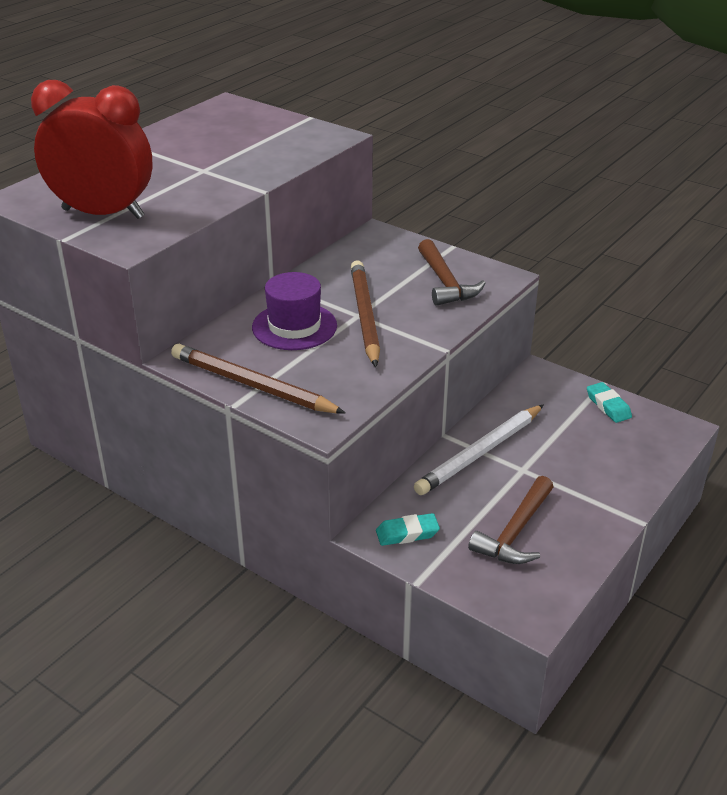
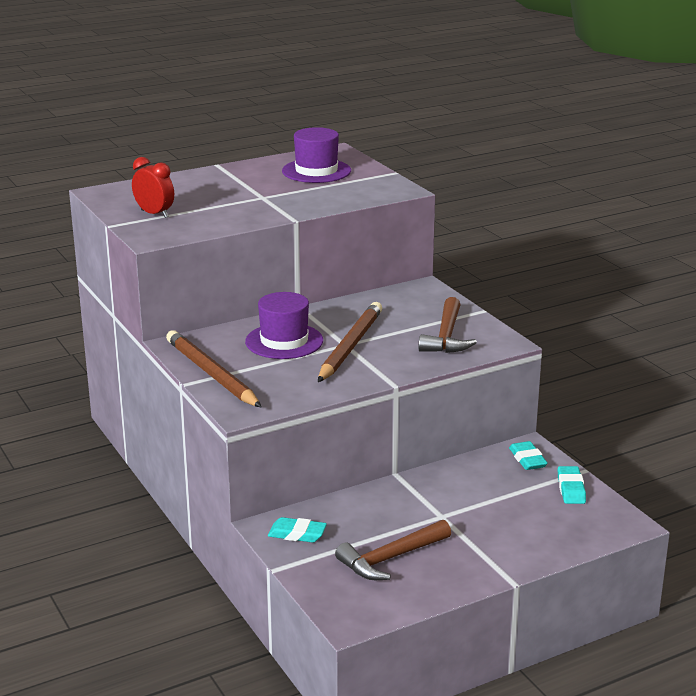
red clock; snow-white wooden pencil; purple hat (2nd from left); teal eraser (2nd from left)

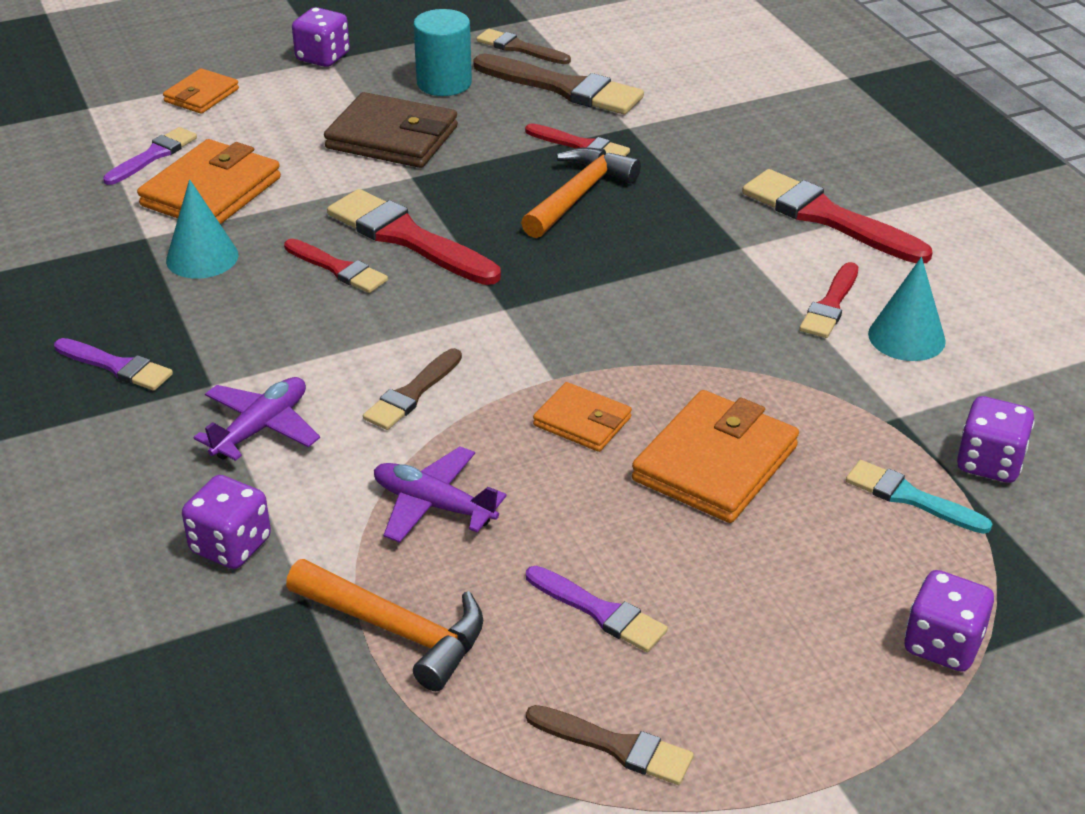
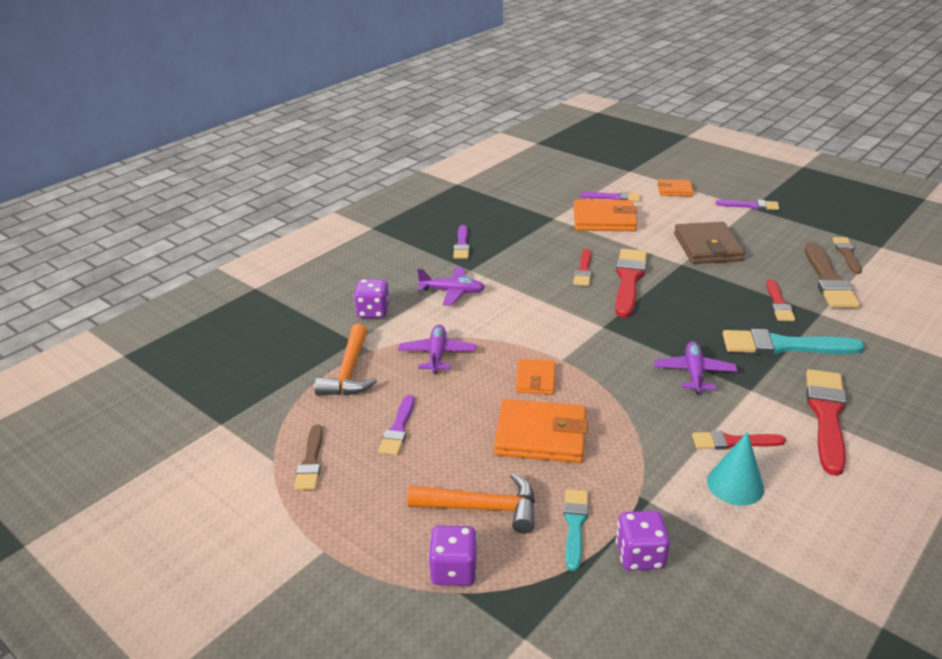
purple paintbrush (4th from left); teal solid cylinder; bright orange hammer (2nd from left); teal cone (1st from left in the first image); russet paintbrush (1st from left in the first image); teal paintbrush (2nd from left); purple aeroplane (3rd from left)

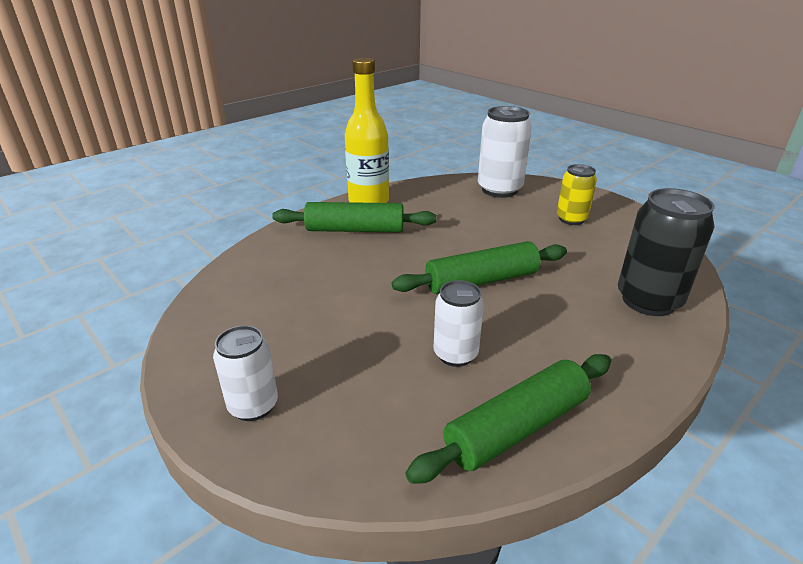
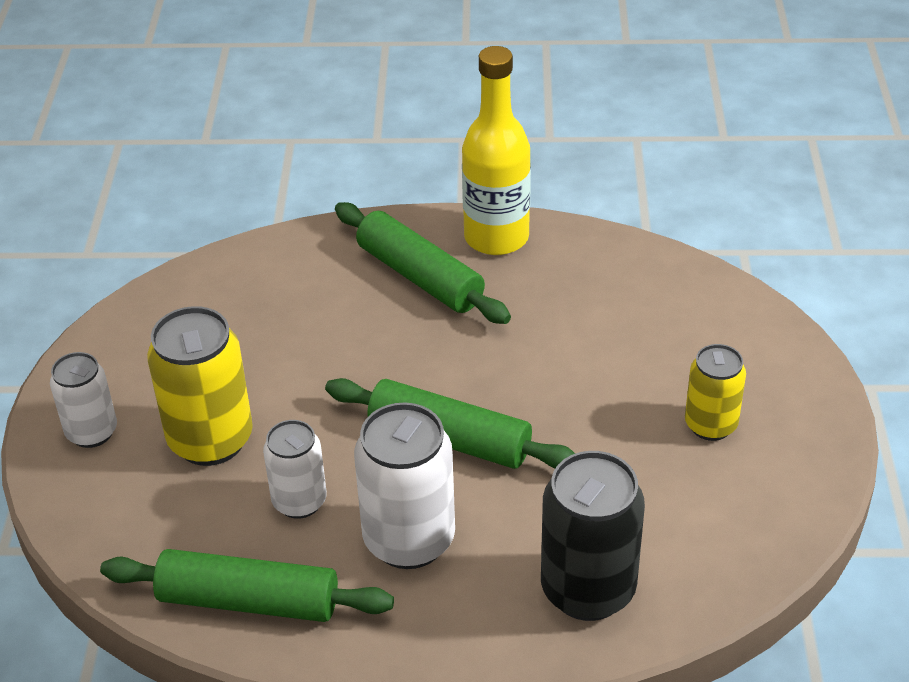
snow-white can (3rd from left); yellow can (1st from left)

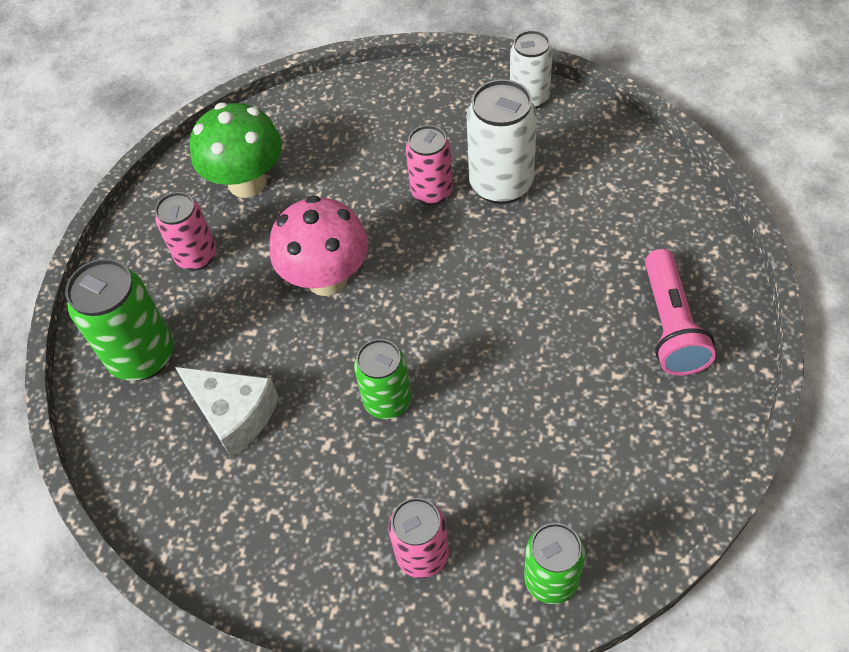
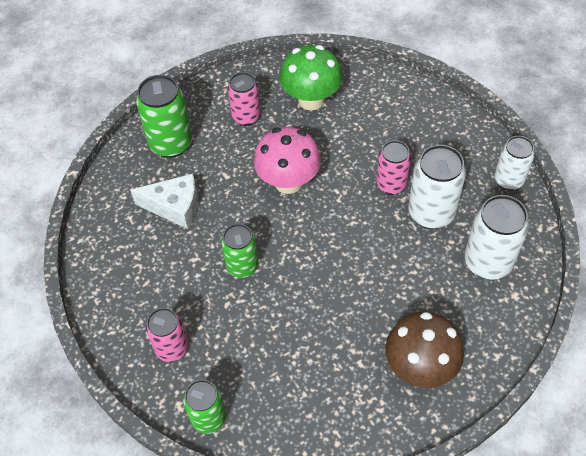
russet fungus; snow-white piece of cheese; snow-white can (2nd from left)

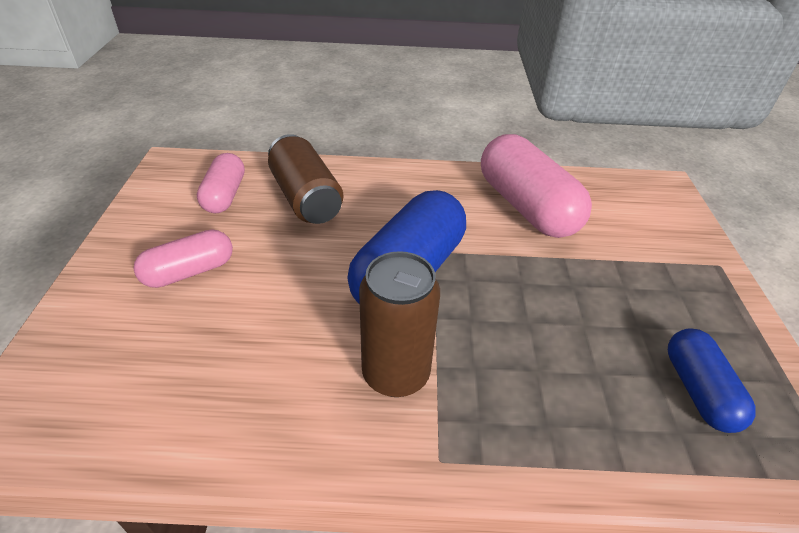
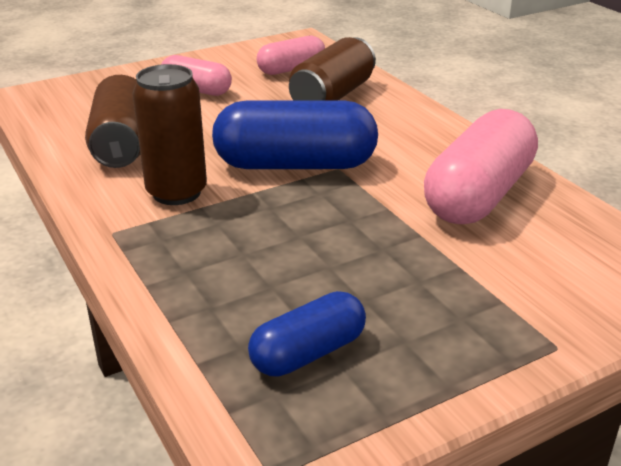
russet can (1st from left)

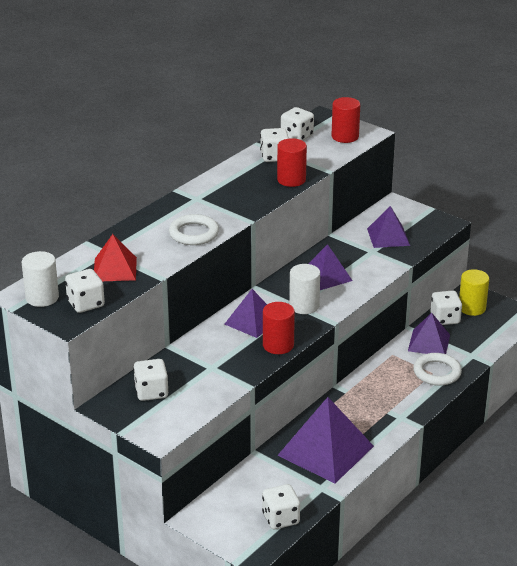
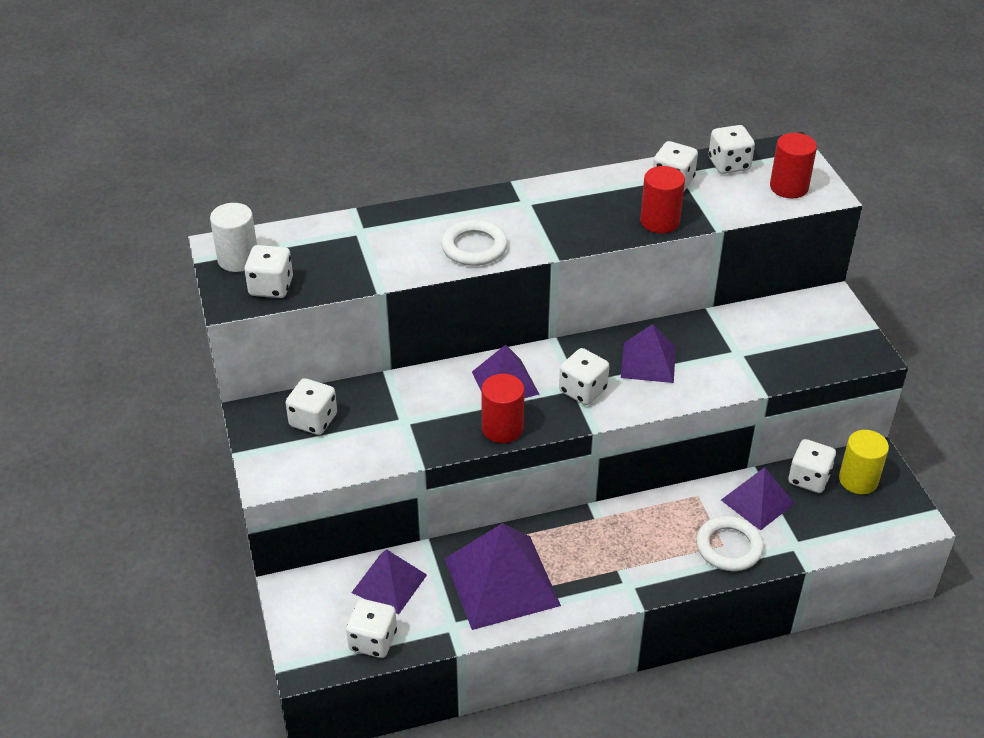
purple pyramid (1st from left); red pyramid; snow-white game die (4th from left)

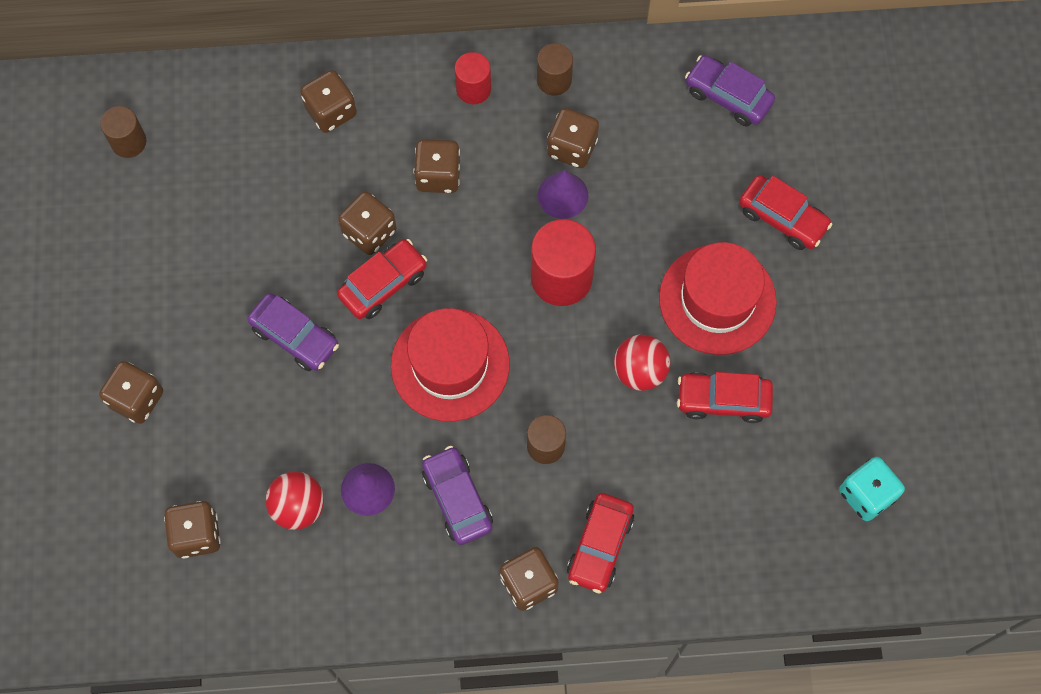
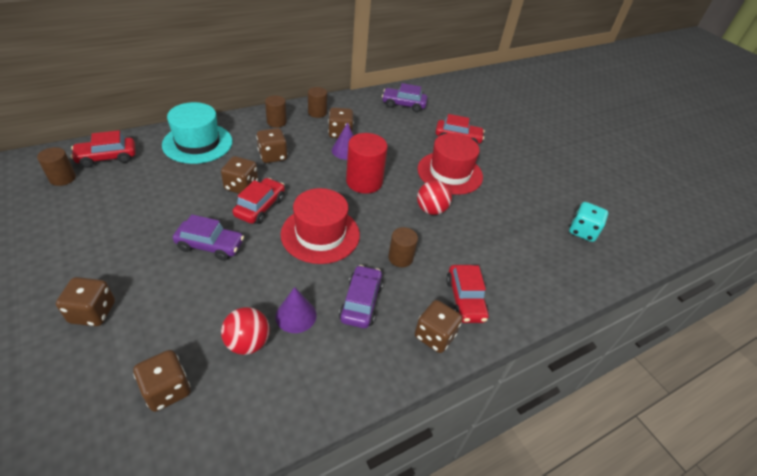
russet solid cylinder (2nd from left); teal hat; red toy car (1st from left); purple toy car (2nd from left)

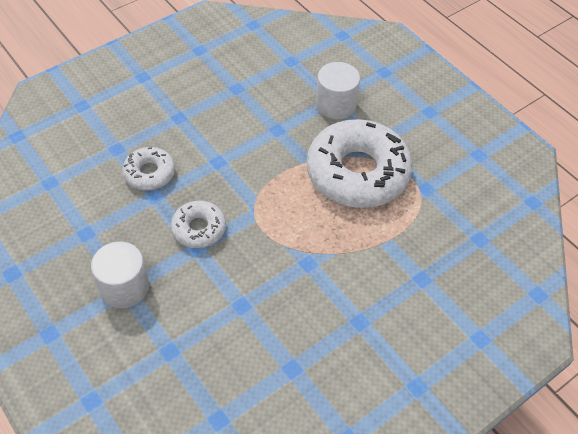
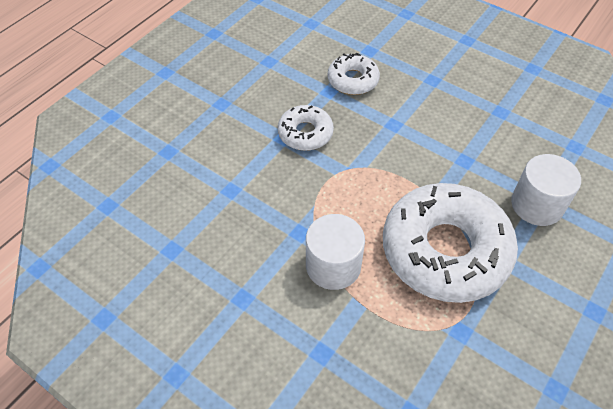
snow-white solid cylinder (1st from left)

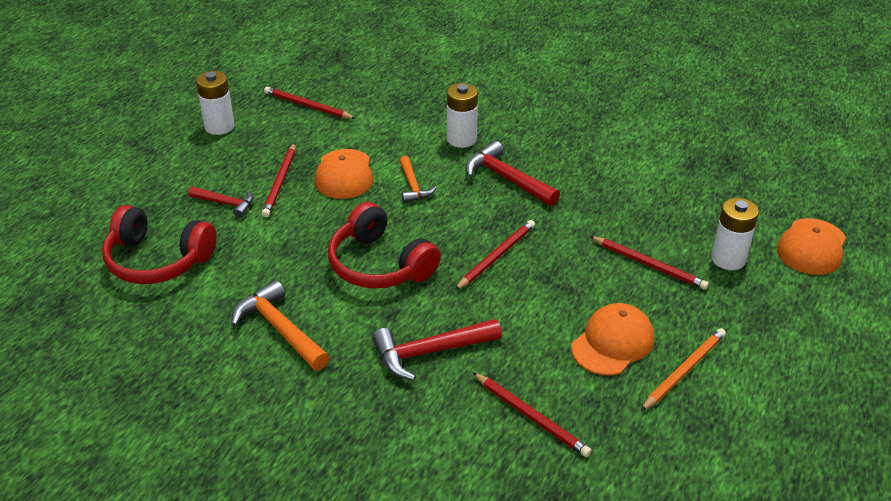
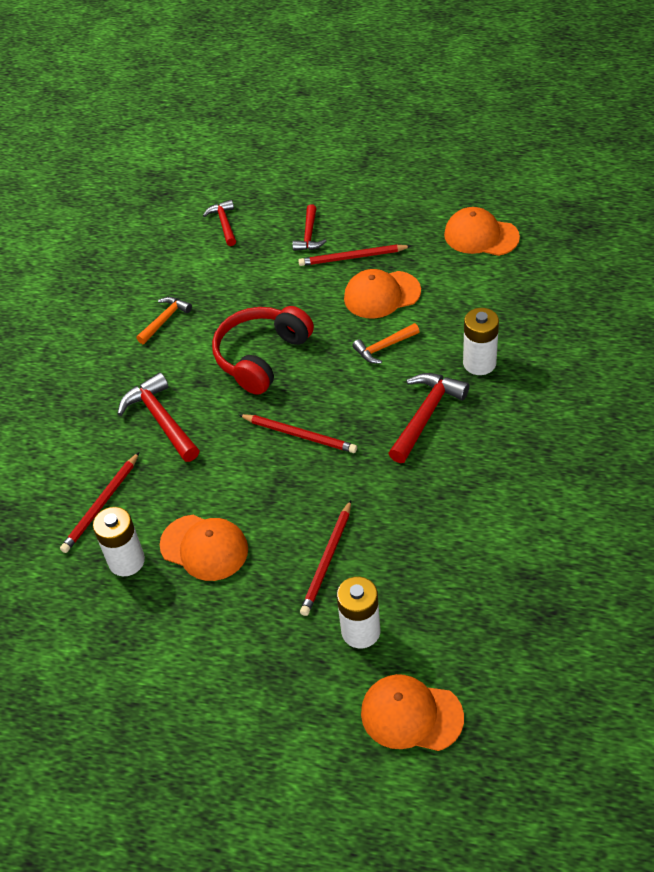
snow-white power cell (1st from left); bright orange baseball cap (4th from left); red hammer (2nd from left); bright orange hammer (1st from left); bright orange wooden pencil

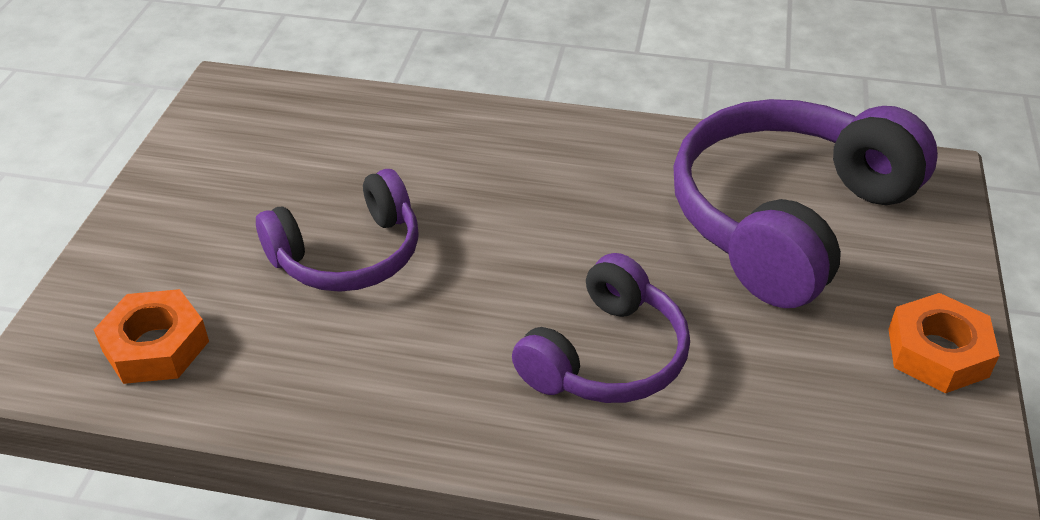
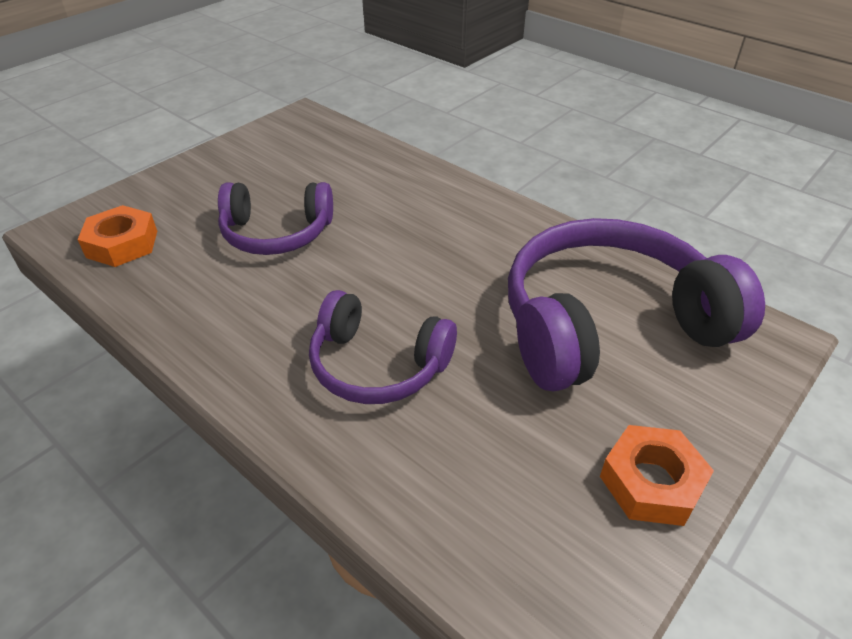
purple over-ear headphones (2nd from left)

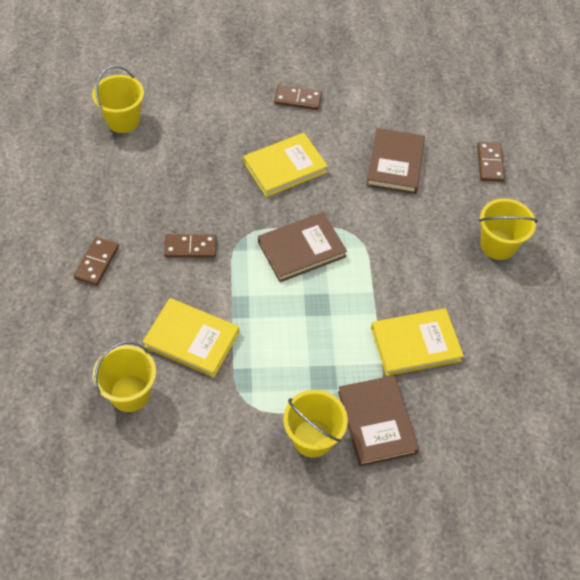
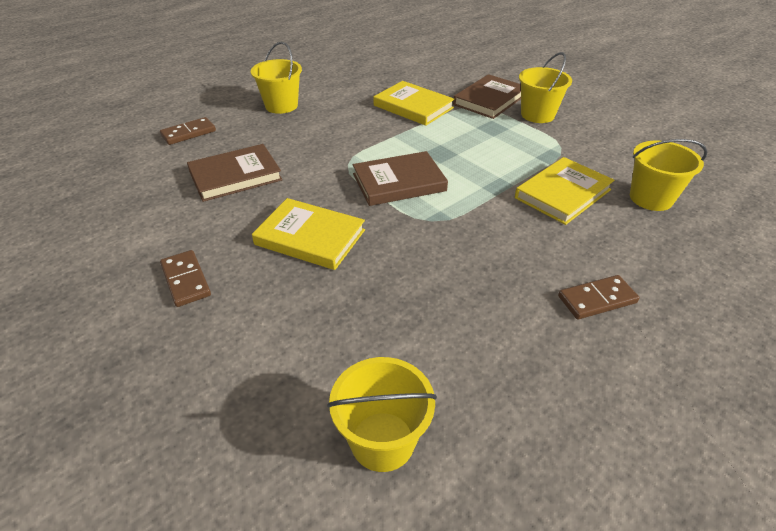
russet book (2nd from left); russet domino piece (2nd from left in the first image); yellow book (3rd from left)

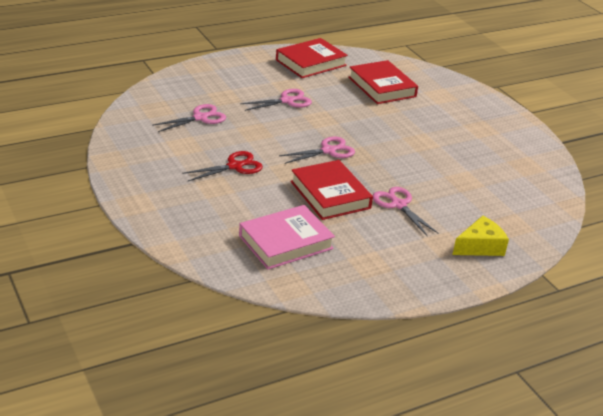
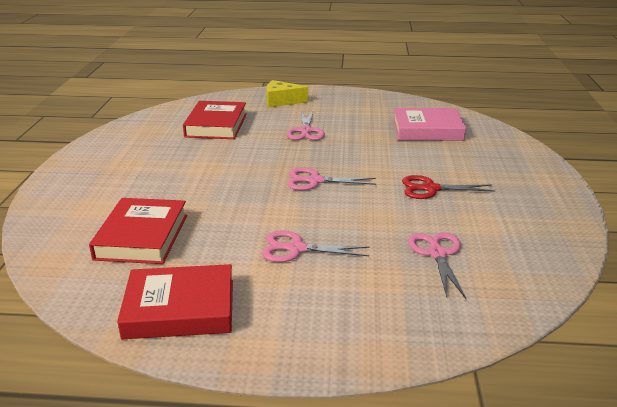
rosy pair of scissors (4th from left); red book (3rd from left)

